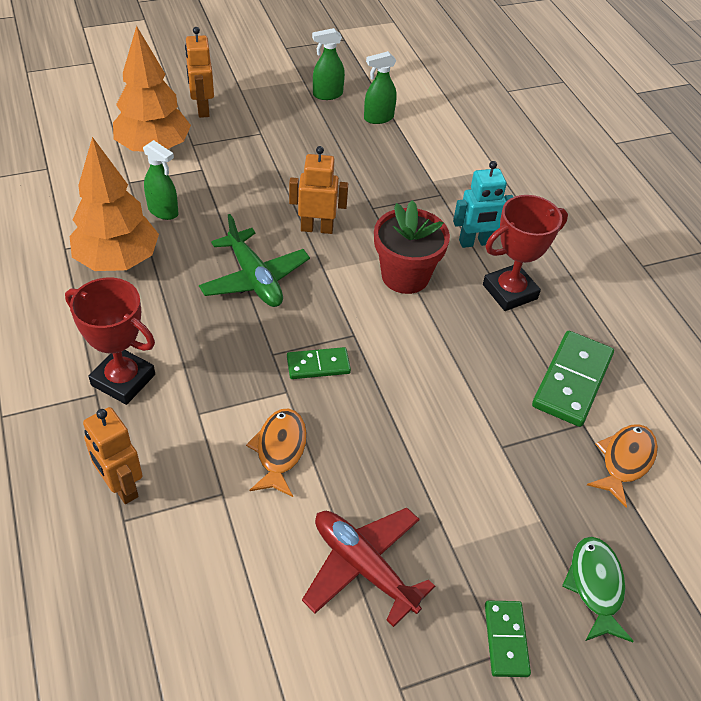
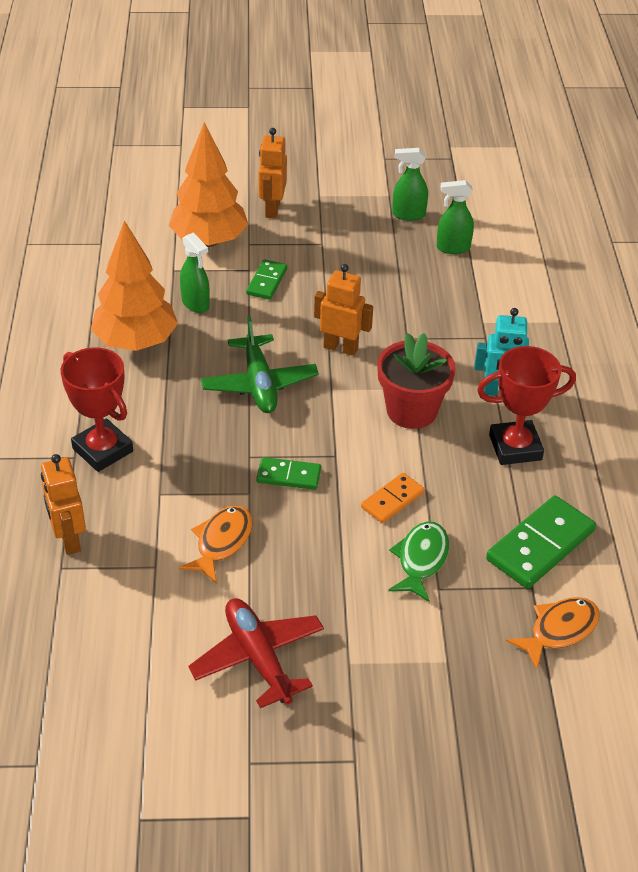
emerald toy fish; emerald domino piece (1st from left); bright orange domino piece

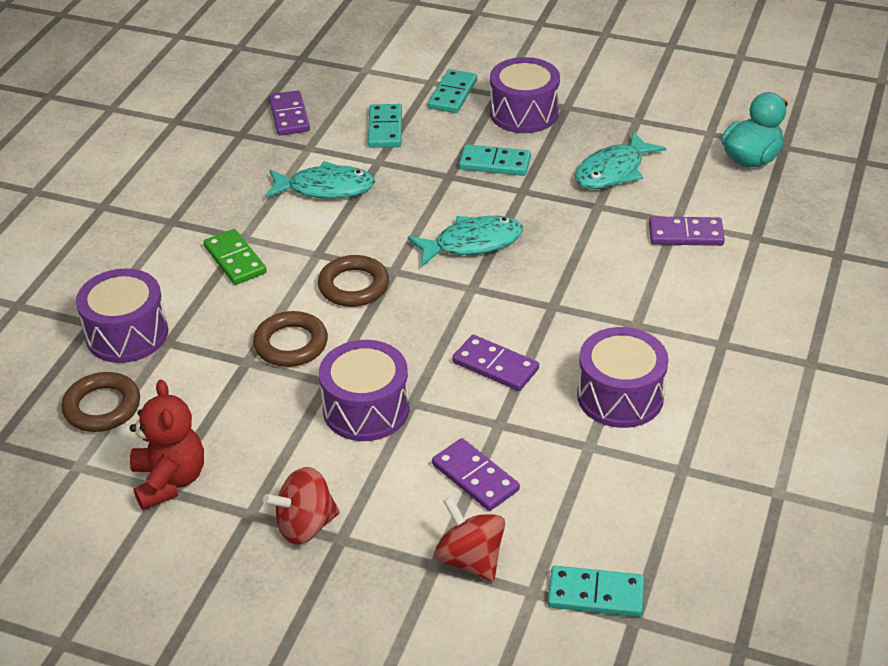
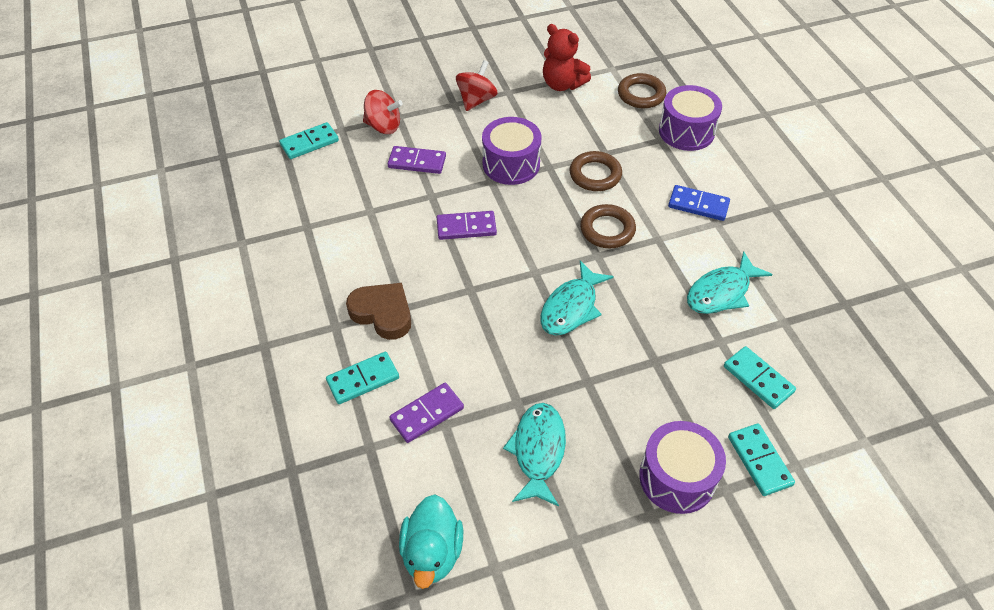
purple domino piece (1st from left in the first image); teal domino piece (2nd from left); cobalt domino piece; purple snare drum (4th from left in the first image); russet love heart

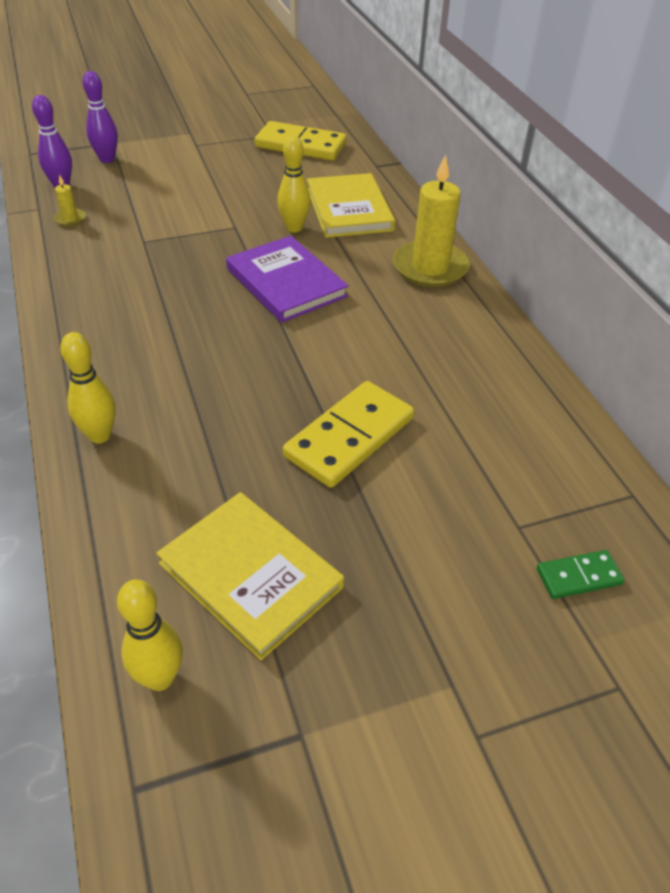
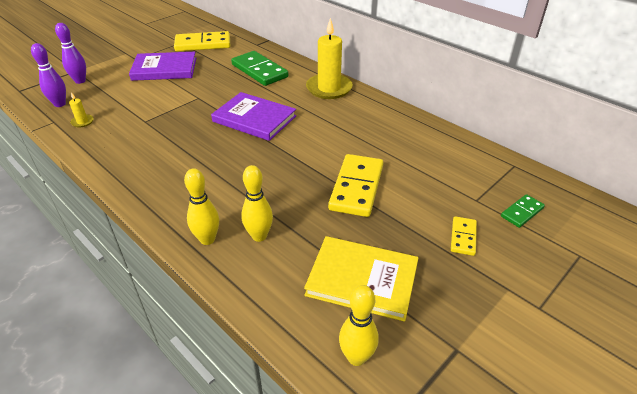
yellow tenpin (2nd from left); emerald domino piece (1st from left); purple book (1st from left); yellow domino piece (3rd from left)

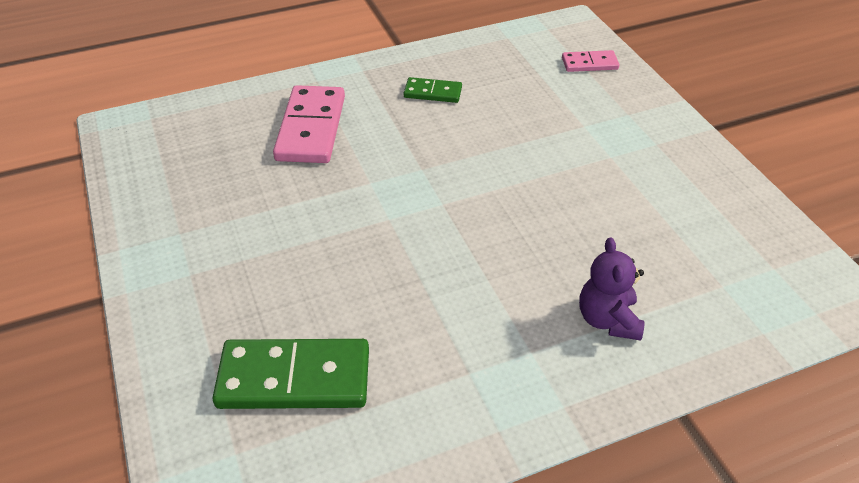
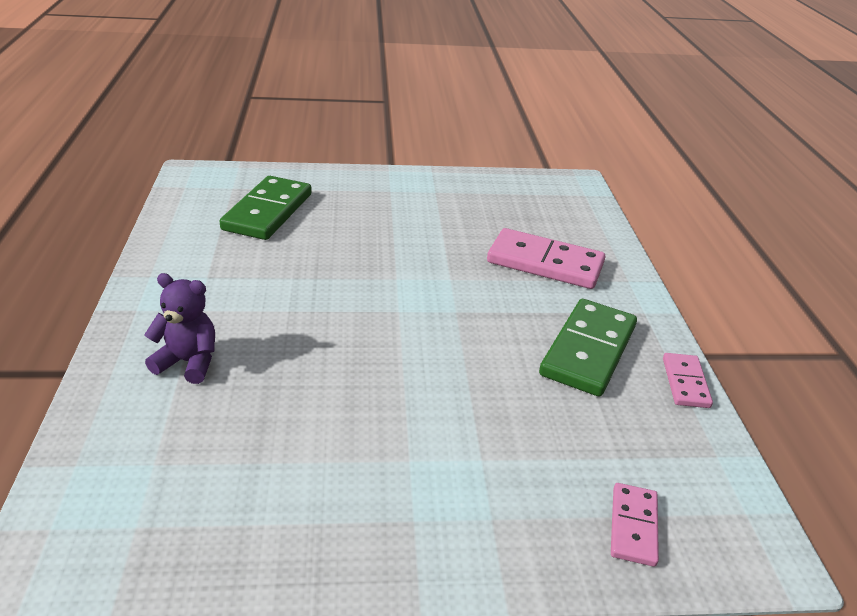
emerald domino piece (2nd from left); rosy domino piece (3rd from left)

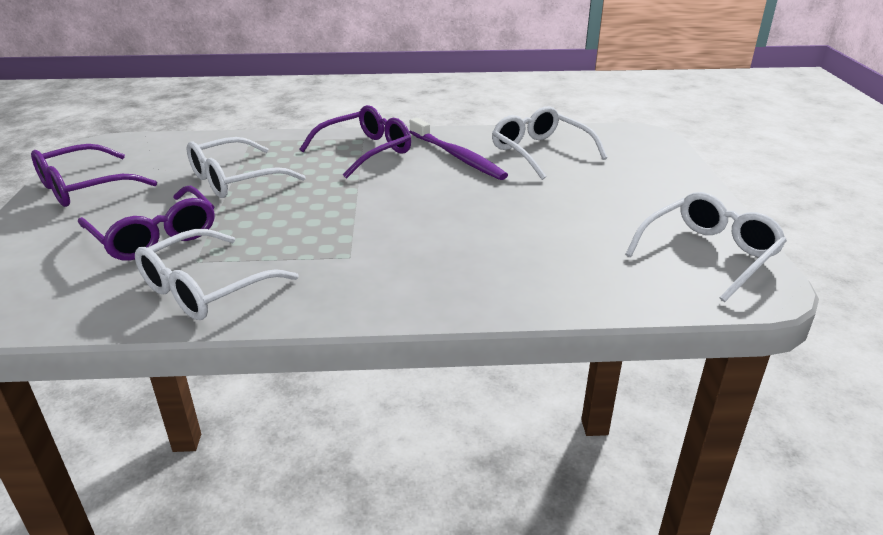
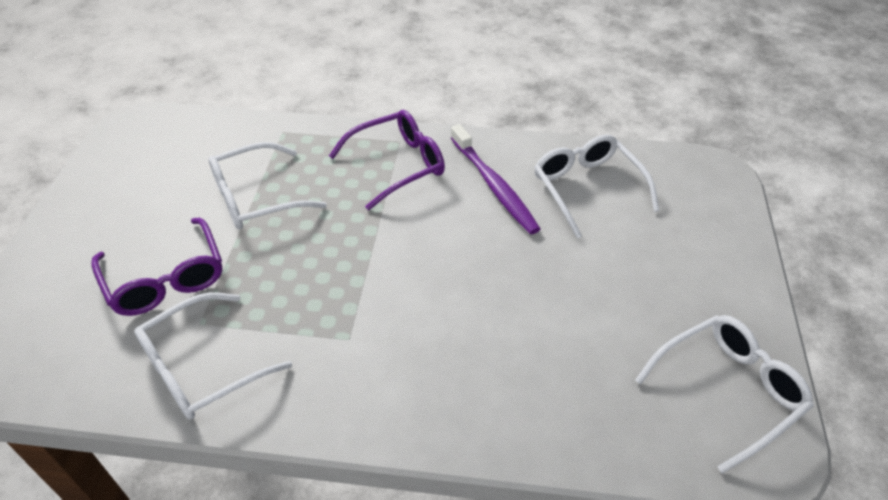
purple glasses (1st from left in the first image)

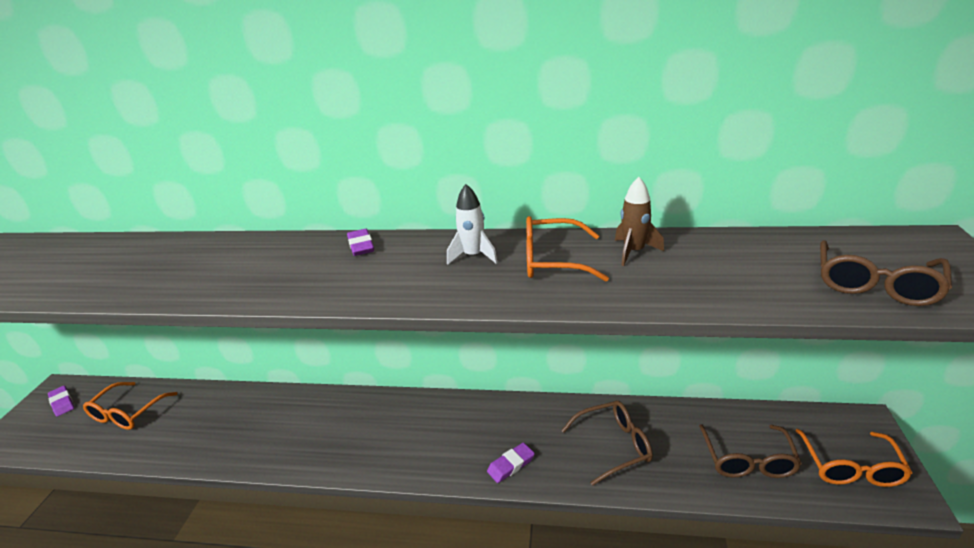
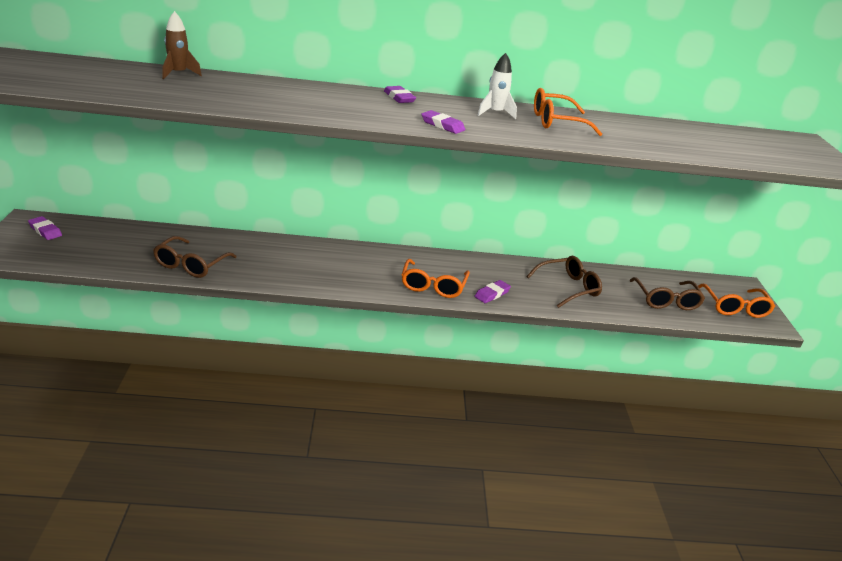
russet spaceship; russet glasses (1st from left); bright orange glasses (1st from left); purple eraser (3rd from left)

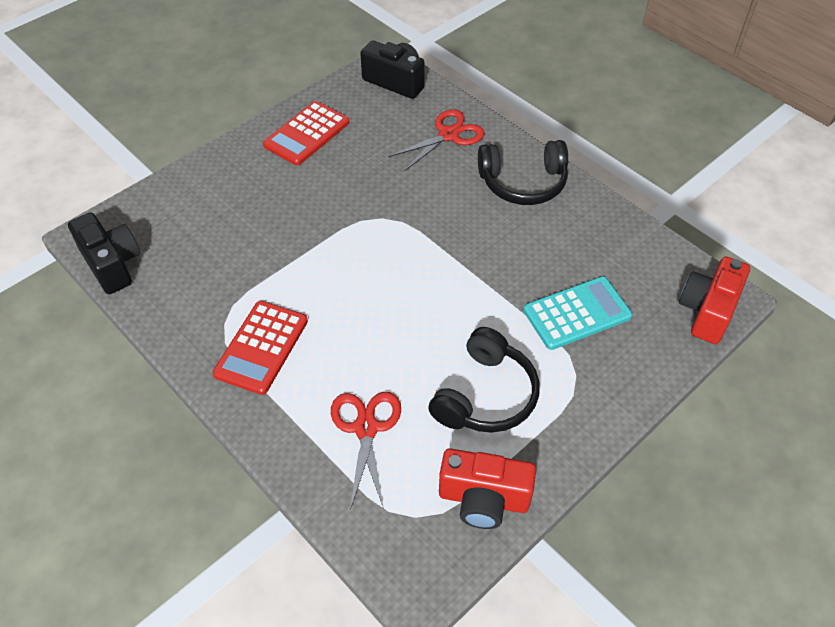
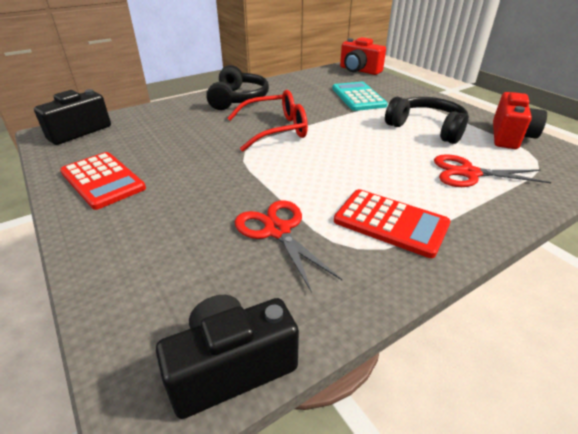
red pair of scissors (1st from left); red glasses

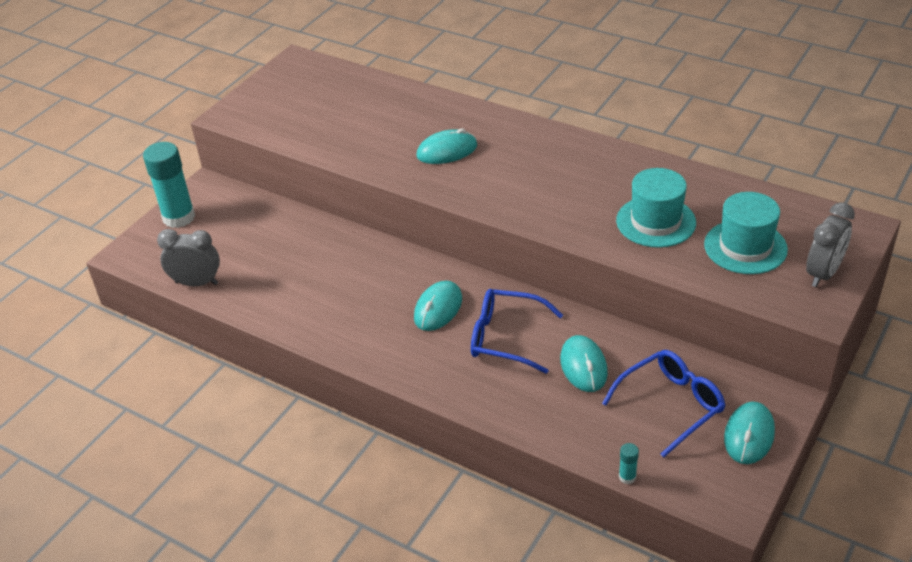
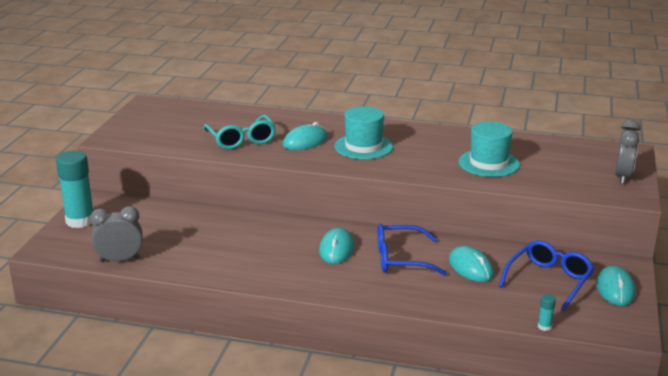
teal hat (1st from left); teal glasses

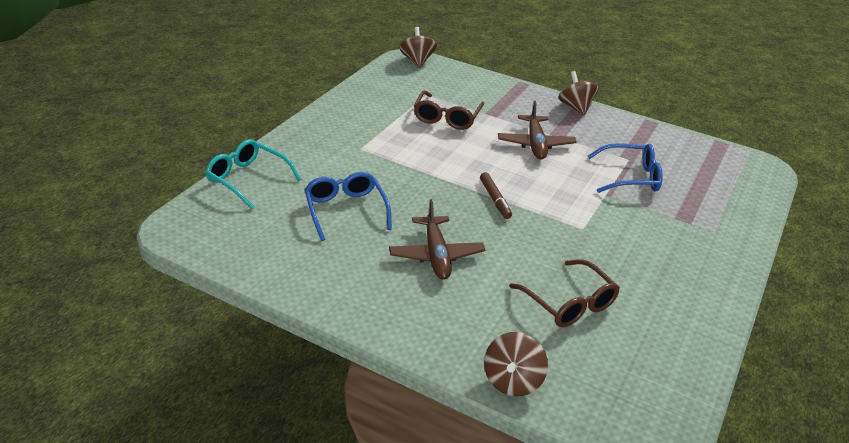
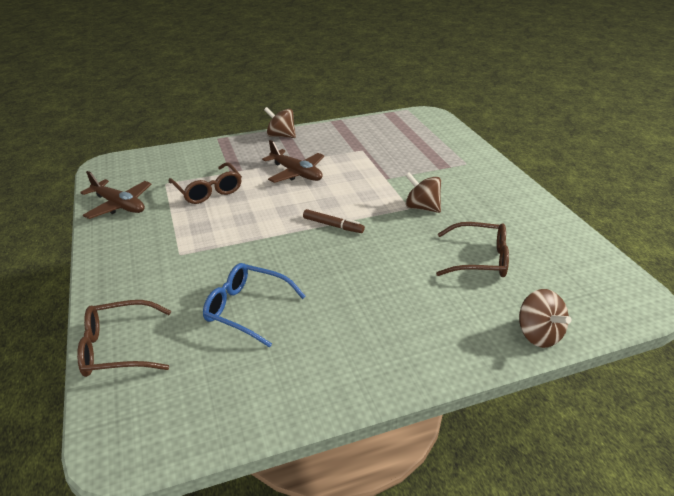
russet toy top (2nd from left); russet glasses (1st from left); cobalt glasses (2nd from left in the first image); russet aeroplane (1st from left)

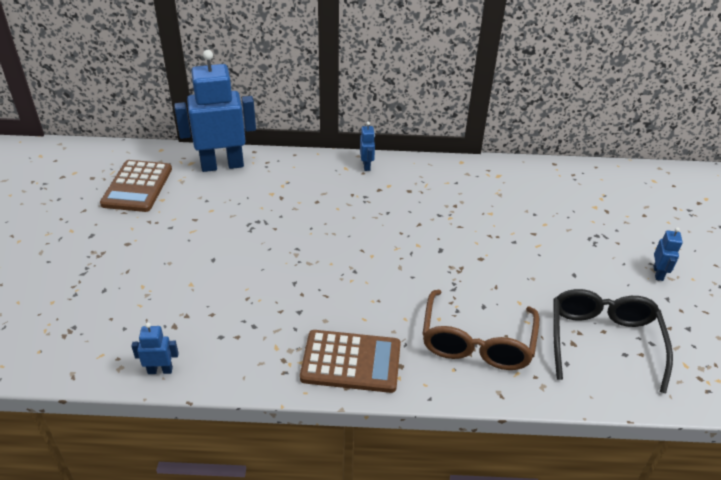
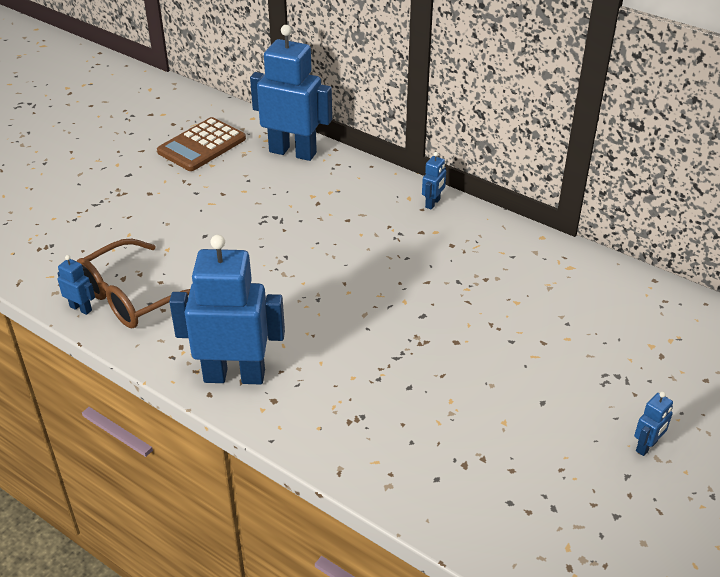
jet-black glasses; russet glasses; cobalt robot (2nd from left)

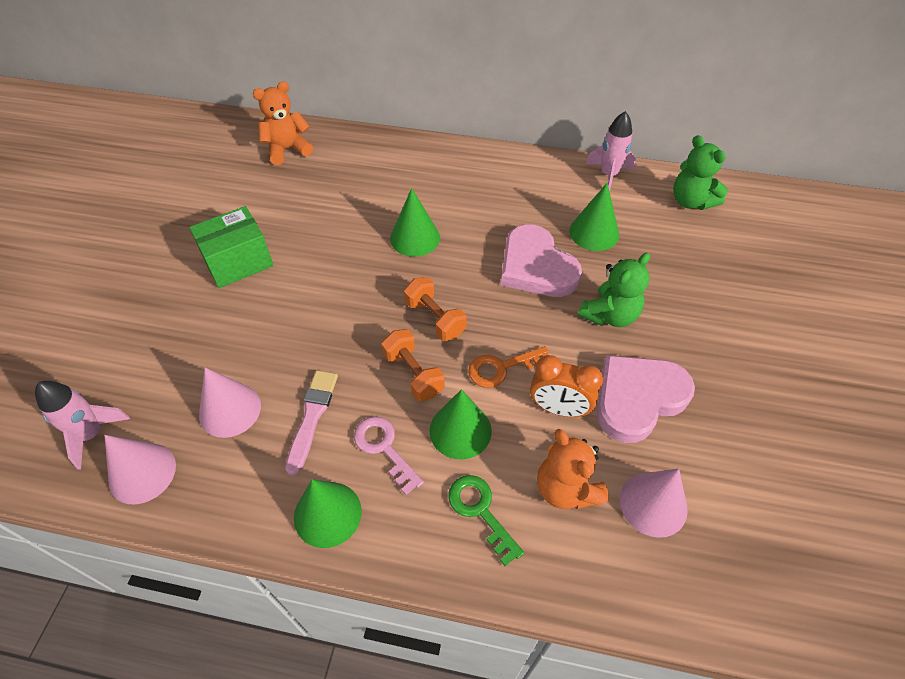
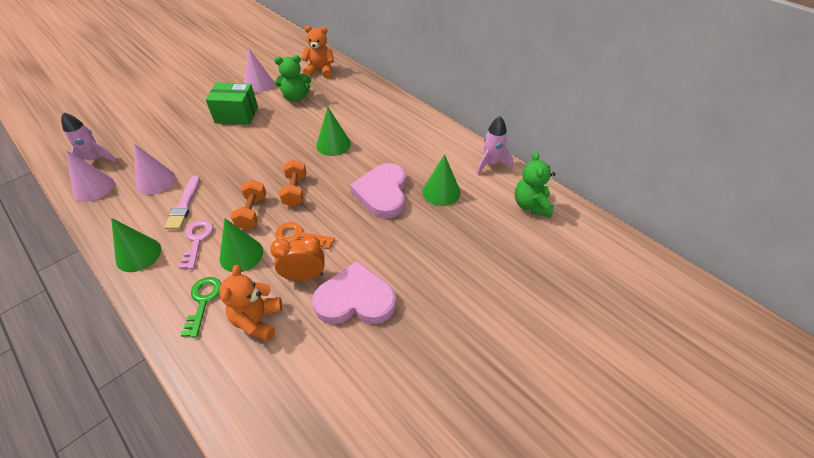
emerald teddy (1st from left); bright orange clock; rosy paintbrush; rosy cone (3rd from left)

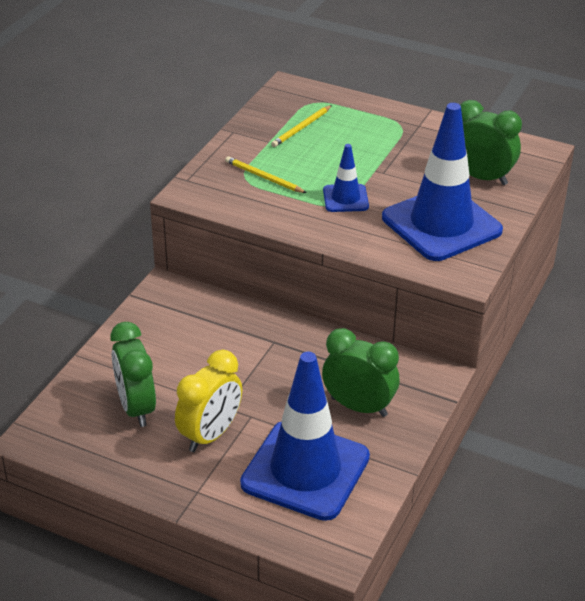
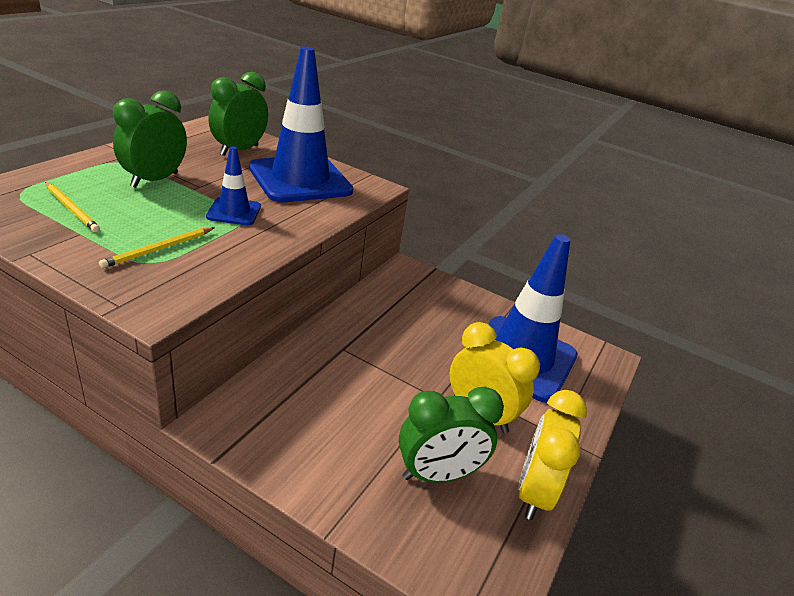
emerald clock (1st from left); yellow clock (2nd from left)

